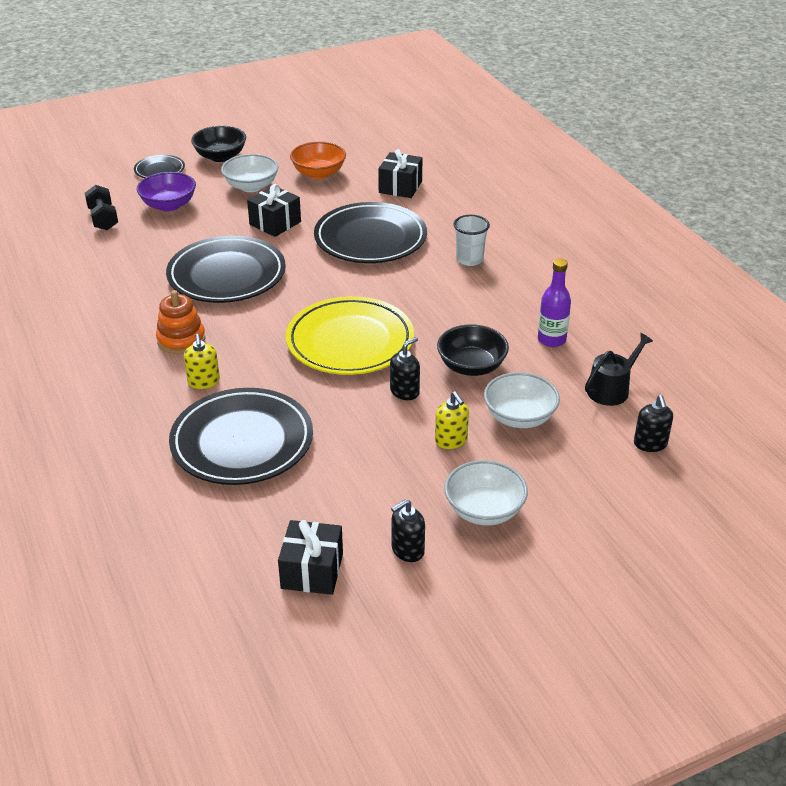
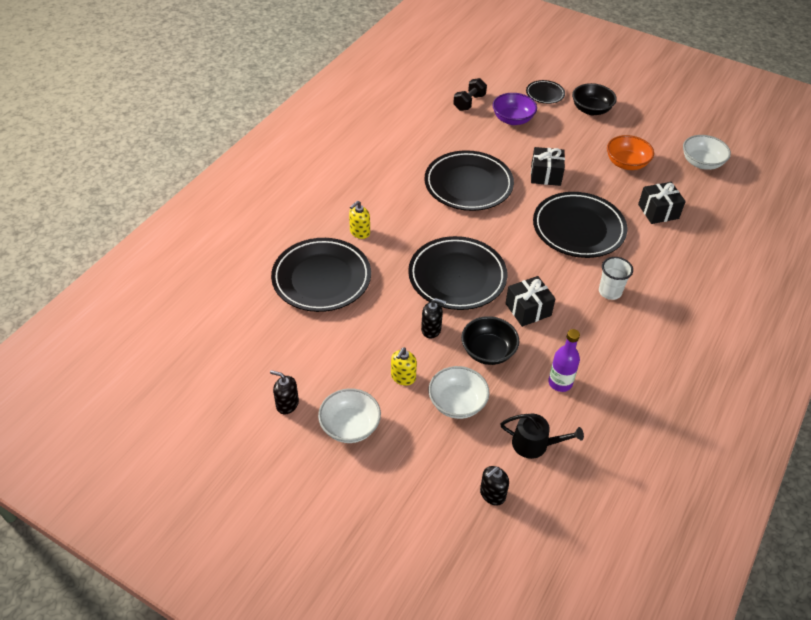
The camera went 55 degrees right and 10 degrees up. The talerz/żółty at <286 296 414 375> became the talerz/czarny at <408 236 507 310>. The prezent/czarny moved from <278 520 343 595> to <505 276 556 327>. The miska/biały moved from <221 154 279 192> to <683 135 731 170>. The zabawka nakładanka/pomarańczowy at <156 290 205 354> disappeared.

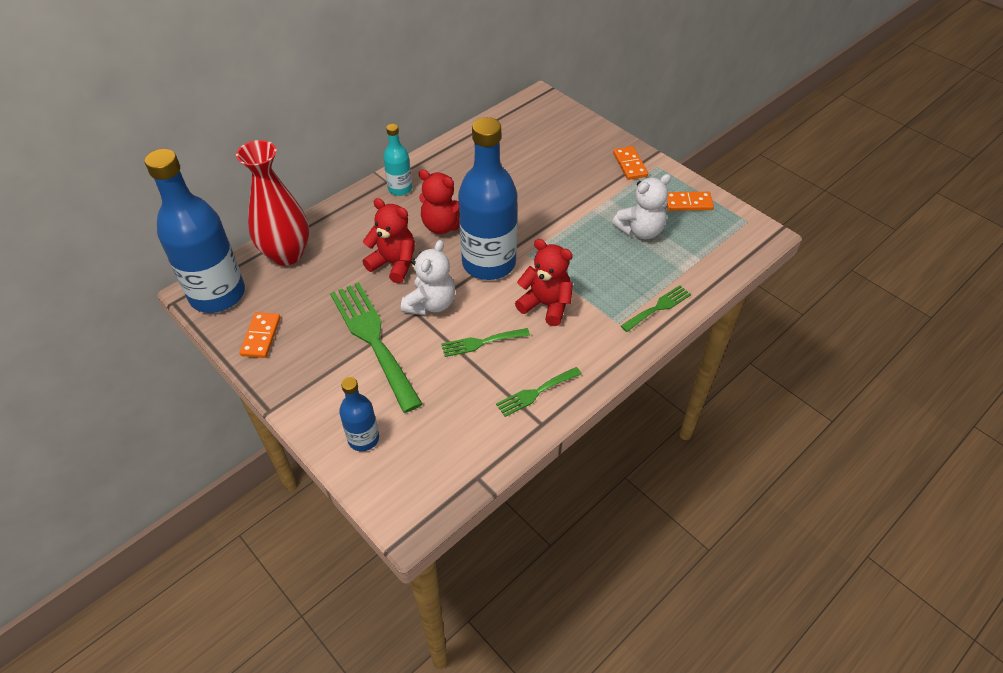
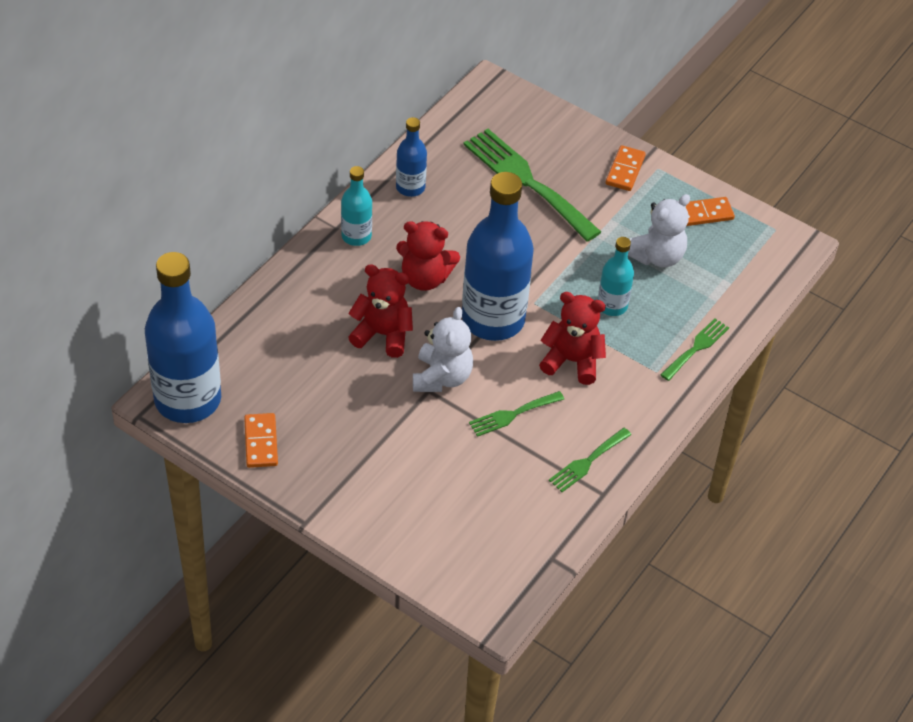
The camera went 15 degrees left and 0 degrees up. The butelka/niebieski moved from <339 377 379 451> to <396 117 427 197>. The widelec/zielony moved from <330 282 422 413> to <463 129 601 242>. The butelka/turkusowy at <598 237 634 316> appeared. The kostka domina/pomarańczowy at <613 146 648 180> turned 45 degrees clockwise. The wazon/czerwony at <236 140 309 266> disappeared.

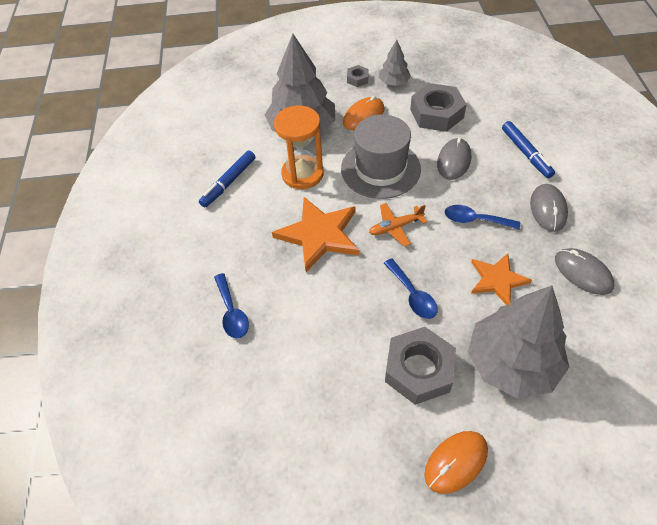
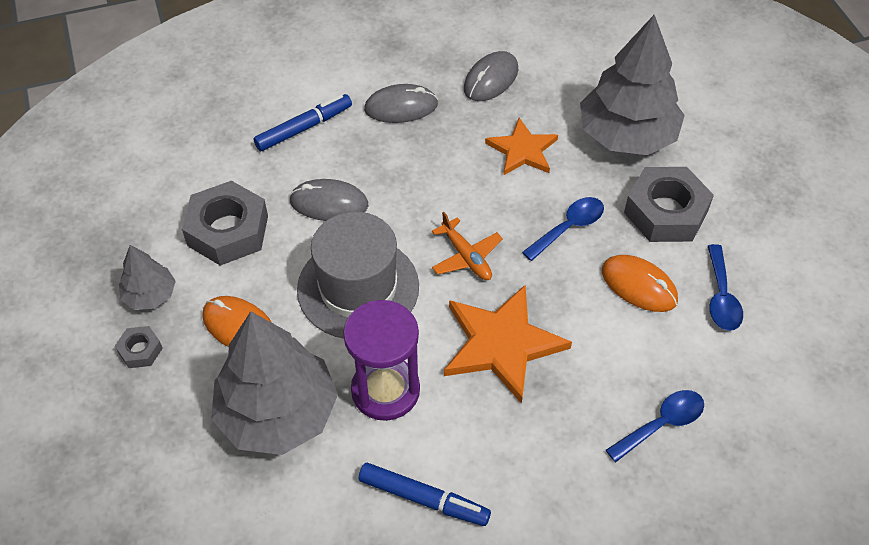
The camera went 105 degrees left and 0 degrees up. The klepsydra/pomarańczowy at <274 106 324 189> became the klepsydra/fioletowy at <343 300 420 421>. The myszka/pomarańczowy moved from <424 431 488 494> to <602 255 678 312>. The łyżka/niebieski moved from <444 205 520 230> to <708 244 743 331>.

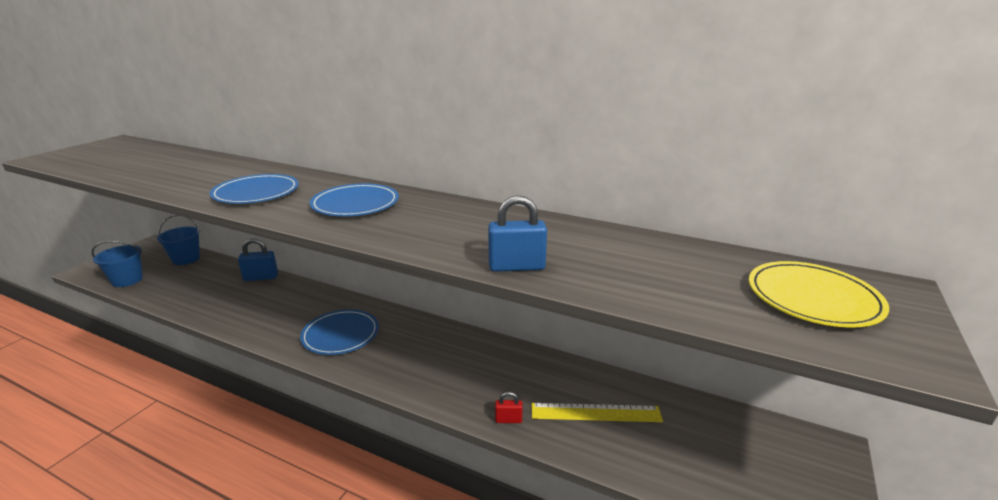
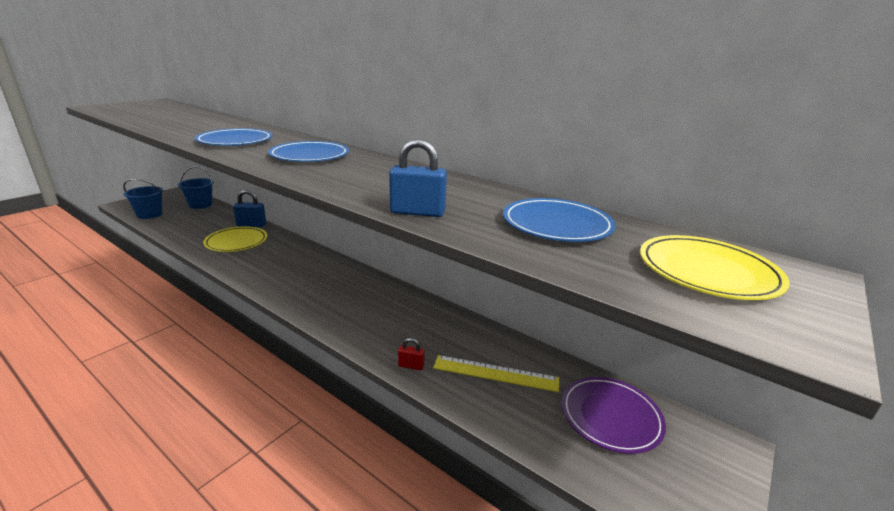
The camera went 10 degrees right and 0 degrees up. The talerz/żółty at <203 226 267 252> appeared. The talerz/niebieski moved from <300 309 379 355> to <503 198 616 242>. The talerz/fioletowy at <561 377 666 454> appeared.

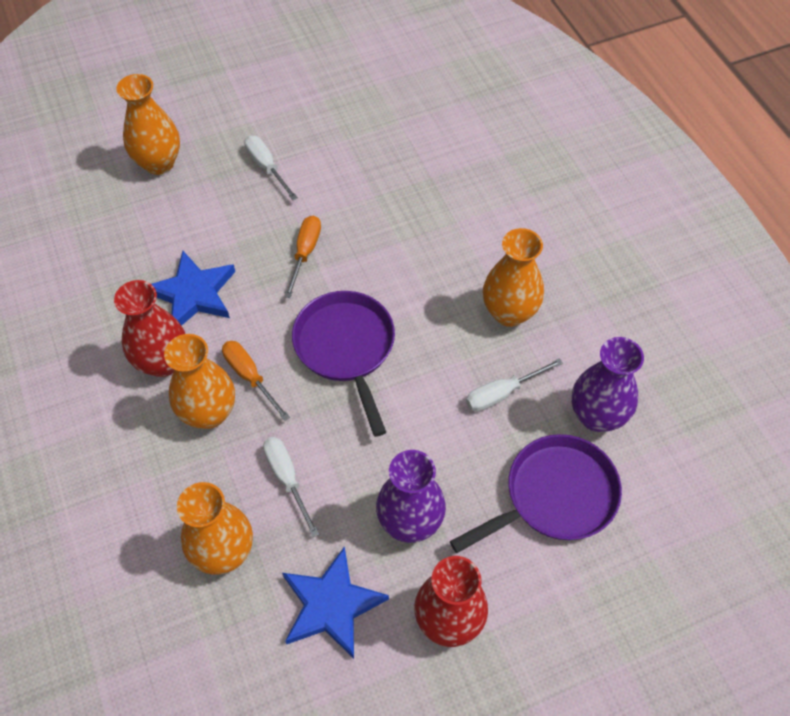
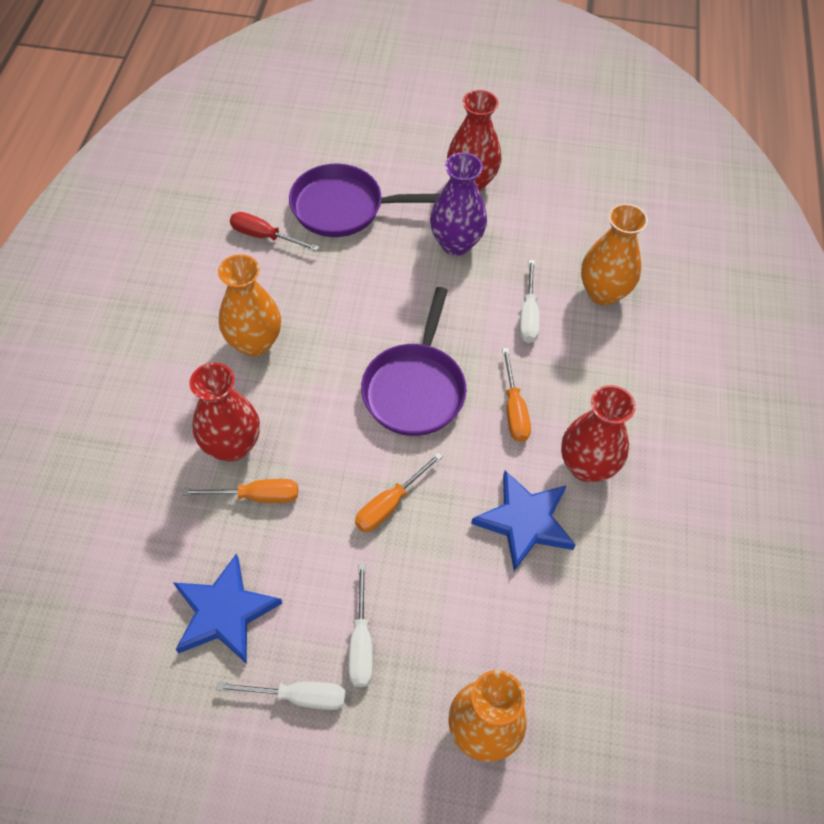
The camera went 150 degrees left and 0 degrees up. The gwiazda/niebieski moved from <282 546 389 659> to <173 553 282 664>. The śrubokręt/pomarańczowy at <182 479 298 503> appeared. The wazon/czerwony at <189 362 260 462> appeared. The śrubokręt/biały moved from <466 358 563 412> to <216 681 346 710>. The wazon/fioletowy at <572 337 644 432> was replaced by the śrubokręt/czerwony at <230 212 319 251>. The wazon/pomarańczowy at <164 334 235 429> disappeared.

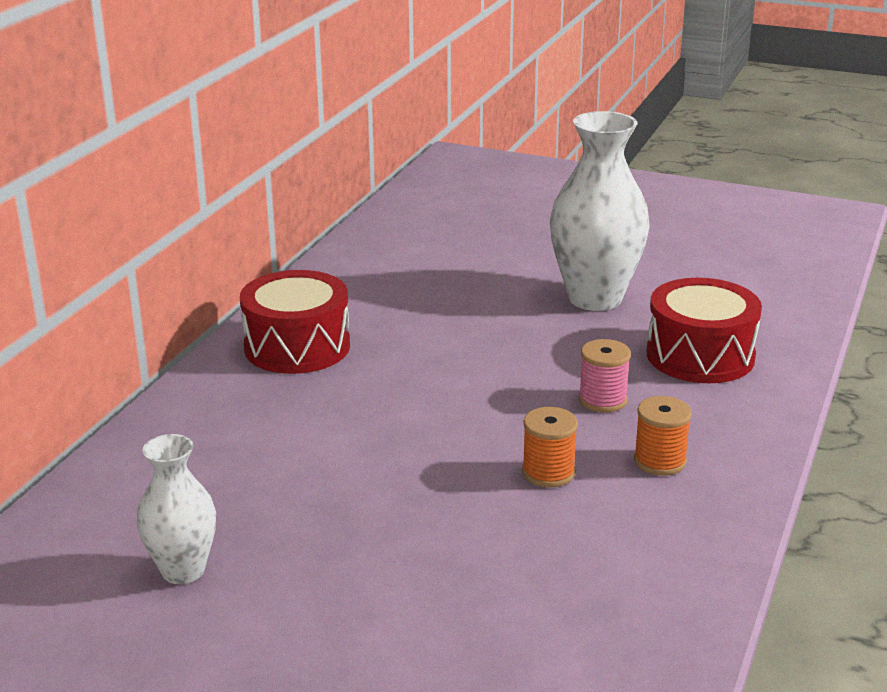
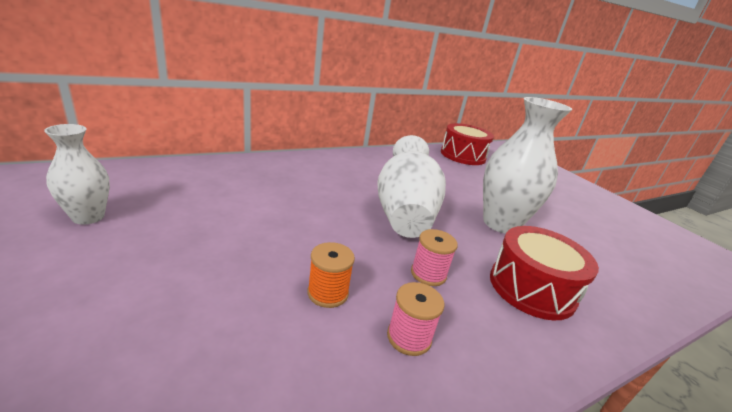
The camera went 35 degrees right and 0 degrees up. The wazon/biały at <377 135 446 238> appeared. The szpulka/pomarańczowy at <634 396 692 476> became the szpulka/różowy at <387 282 444 356>. The bęben/czerwony moved from <240 270 350 374> to <441 123 494 165>.

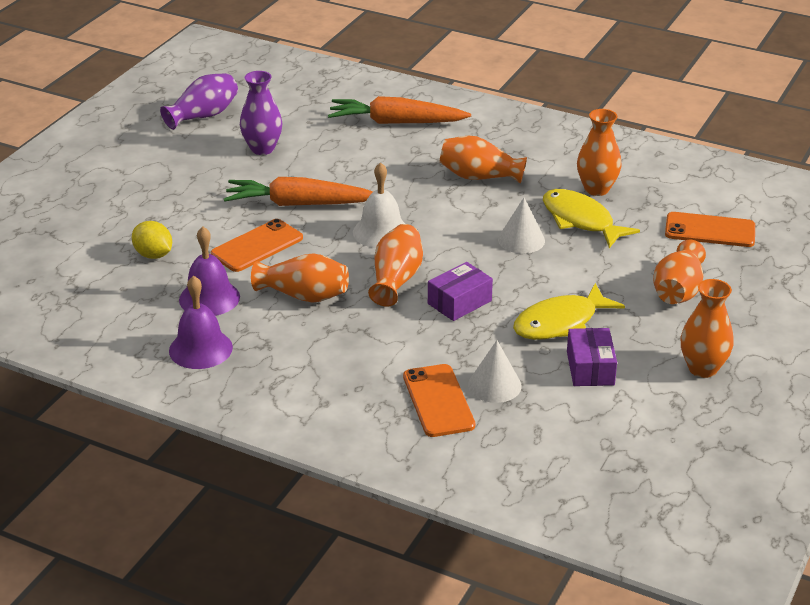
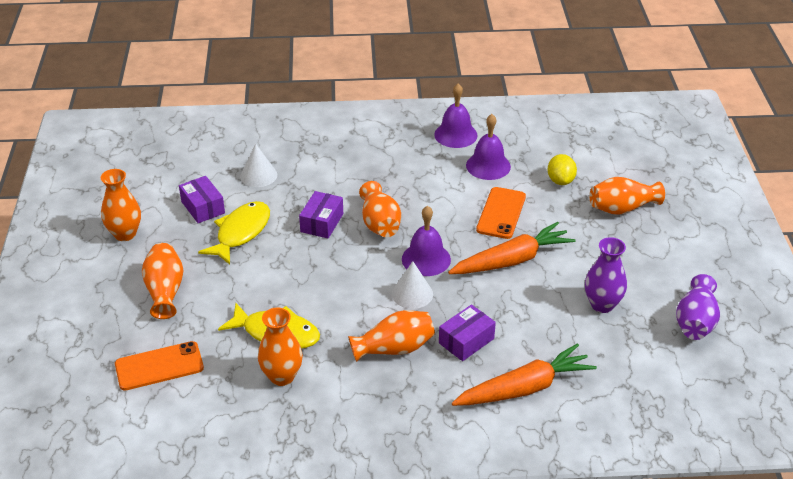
The camera went 150 degrees right and 5 degrees up. The stożek/biały moved from <498 198 545 254> to <392 261 433 309>. The dzwonek/biały at <353 162 405 248> became the dzwonek/fioletowy at <402 205 451 276>. The pudełko/fioletowy at <439 305 496 361> appeared. The cytryna/żółty at <132 221 172 259> turned 75 degrees clockwise. The wazon/pomarańczowy moved from <251 253 349 303> to <589 177 665 215>. The telefon/pomarańczowy at <403 364 475 437> disappeared.

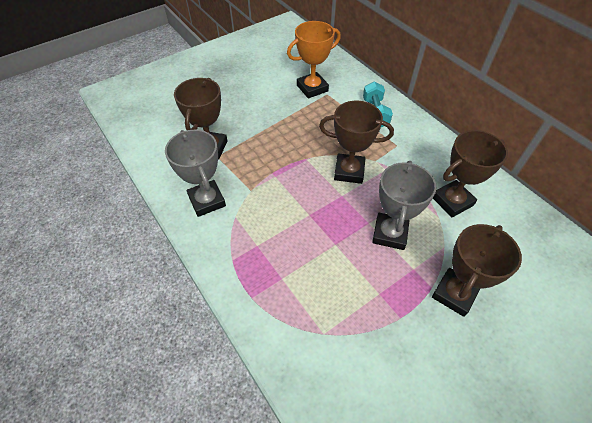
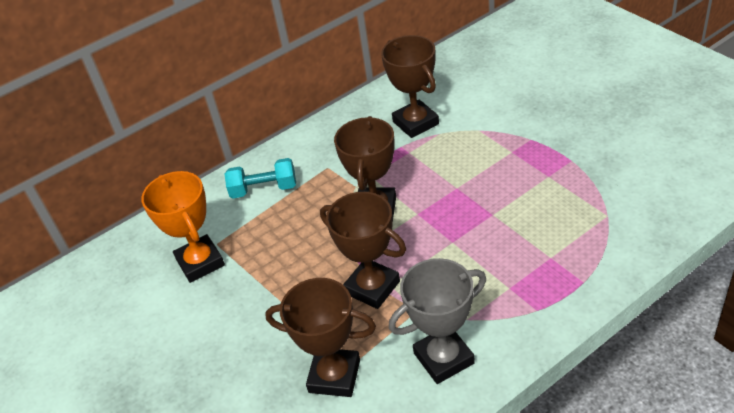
The camera went 85 degrees left and 10 degrees down. The puchar/brązowy moved from <432 224 522 317> to <320 192 406 309>. The puchar/szary at <372 161 437 250> disappeared.

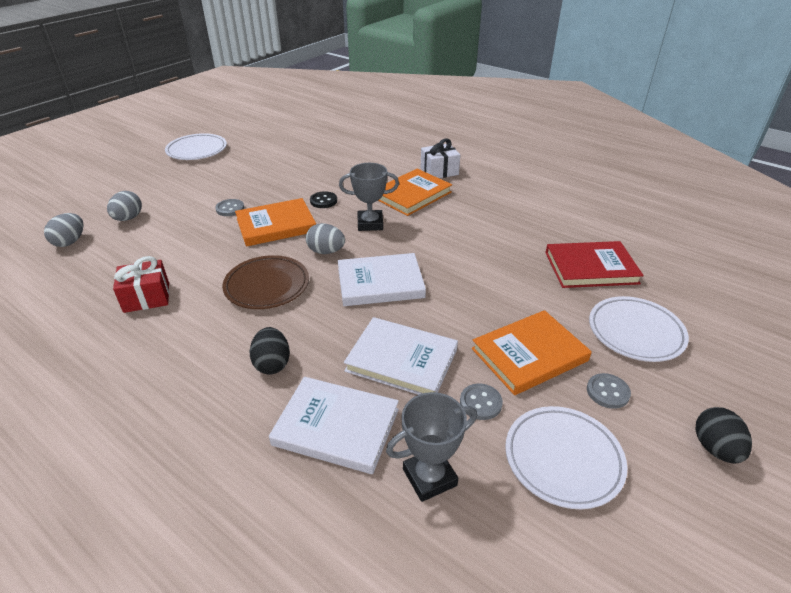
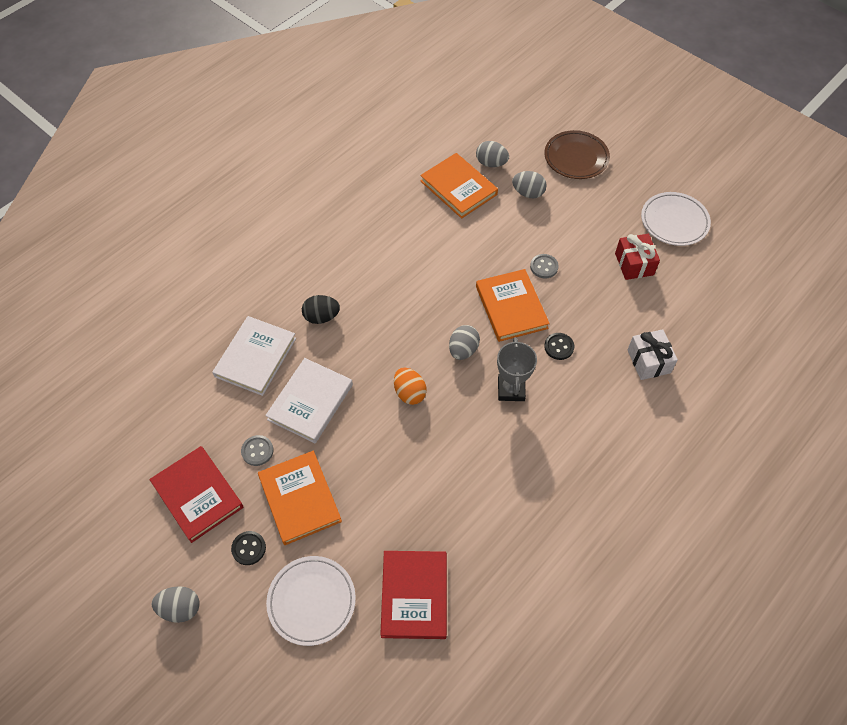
The camera went 95 degrees right and 20 degrees up. The talerz/biały at <505 406 627 509> was replaced by the książka/czerwony at <149 446 243 543>. The jajko/czarny at <696 407 752 464> became the jajko/szary at <152 586 200 623>. The guzik/szary at <587 373 631 409> became the guzik/czarny at <231 531 266 565>. The książka/biały at <338 253 426 306> was replaced by the jajko/pomarańczowy at <394 368 427 405>. The książka/pomarańczowy moved from <378 169 452 216> to <420 153 498 218>. The talerz/brązowy moved from <222 255 309 309> to <544 130 610 179>. The prezent/czerwony moved from <113 256 169 313> to <615 234 660 280>. The prezent/biały moved from <421 139 460 178> to <627 329 678 380>. The puchar/szary at <386 392 477 502> disappeared.

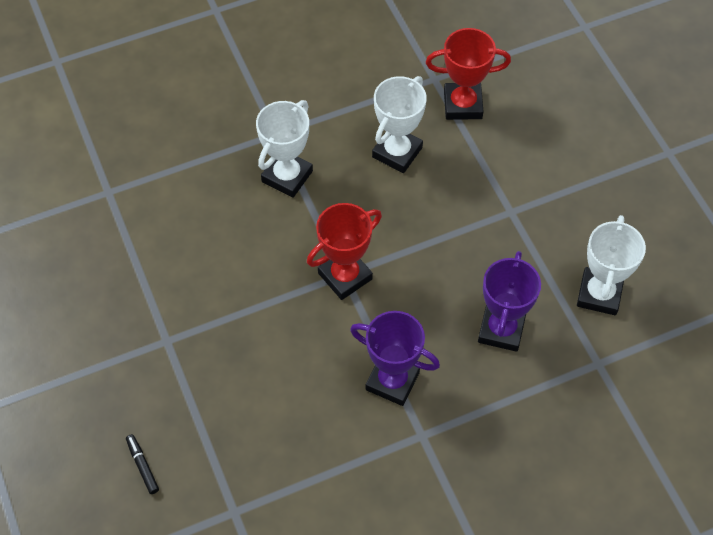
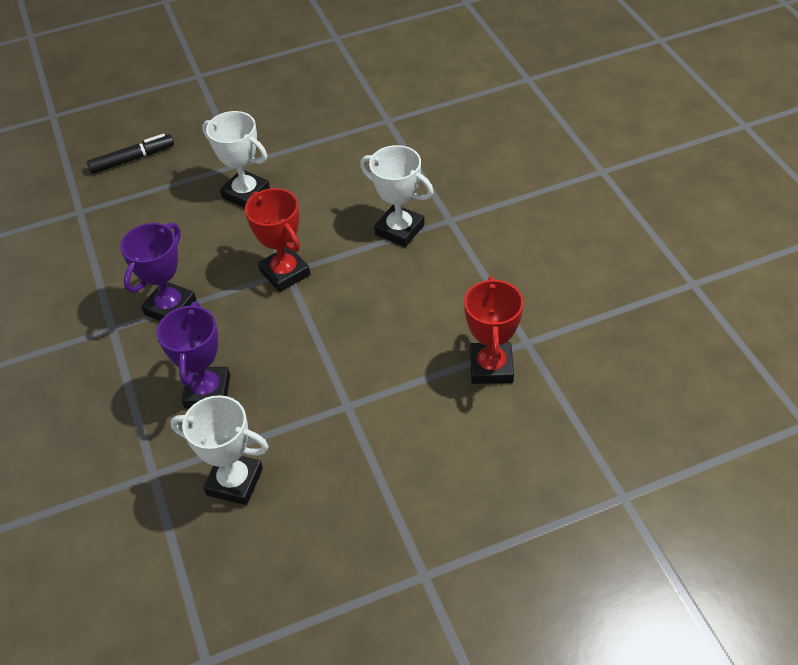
The camera went 95 degrees right and 10 degrees down. The flamaster/czarny at <126 434 159 494> changed to 1.68 times the size. The puchar/fioletowy at <478 251 541 352> turned 75 degrees clockwise. The puchar/biały moved from <372 76 427 173> to <202 111 270 208>.

